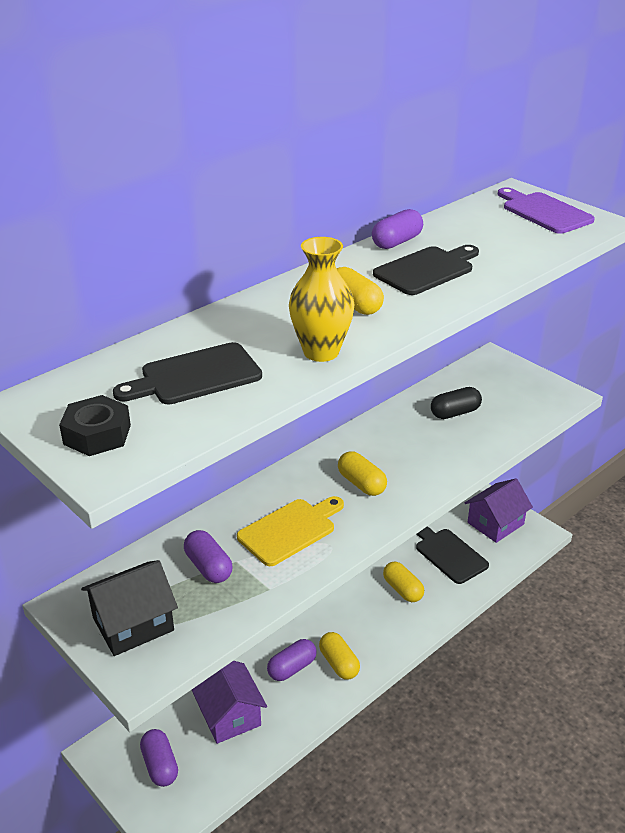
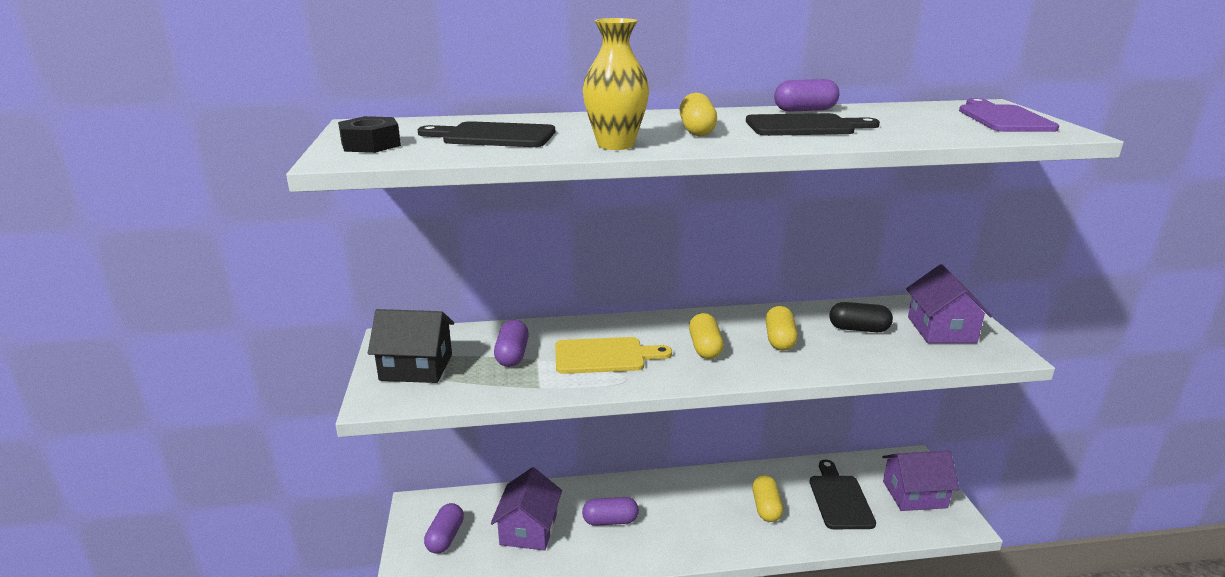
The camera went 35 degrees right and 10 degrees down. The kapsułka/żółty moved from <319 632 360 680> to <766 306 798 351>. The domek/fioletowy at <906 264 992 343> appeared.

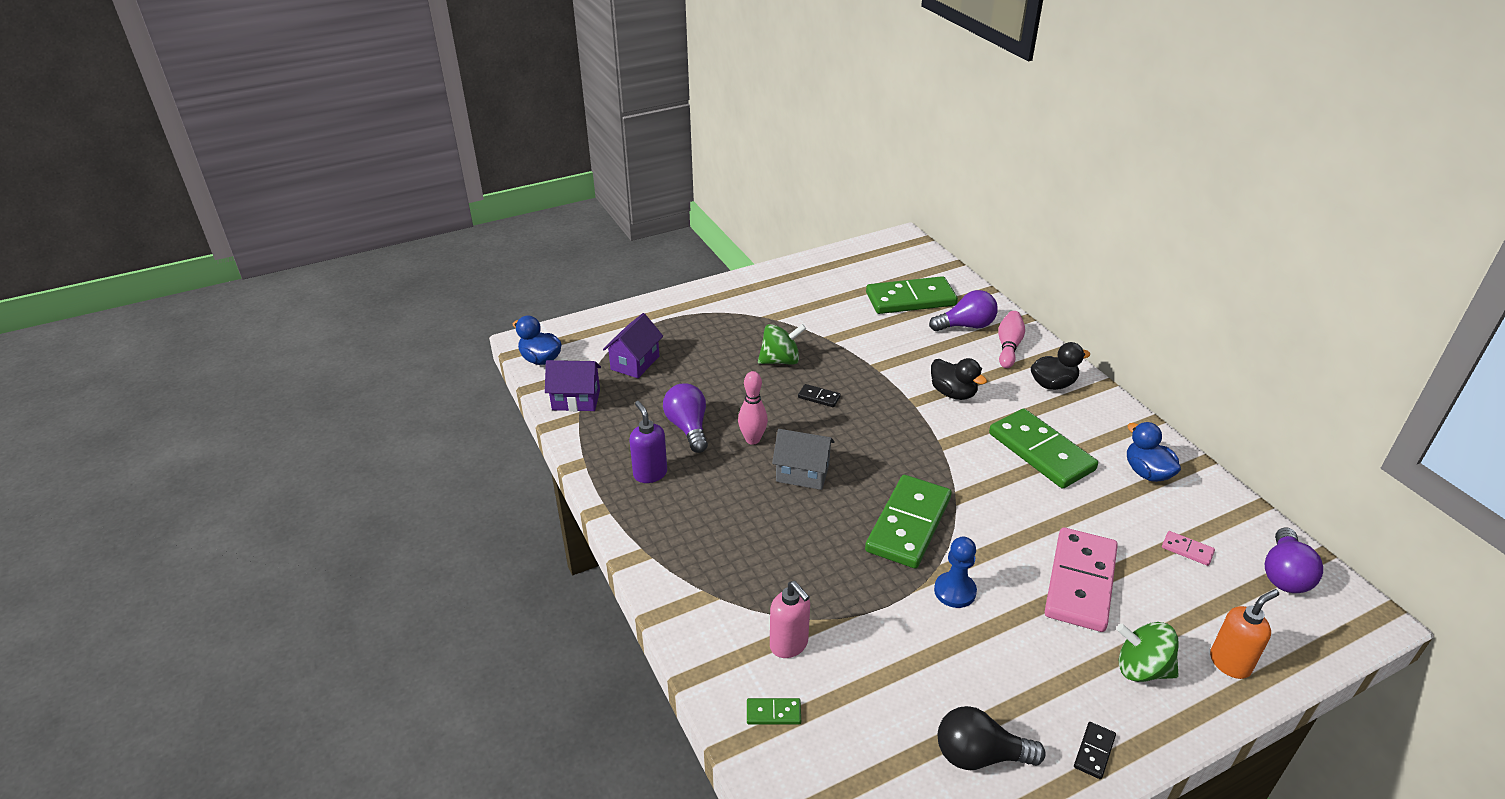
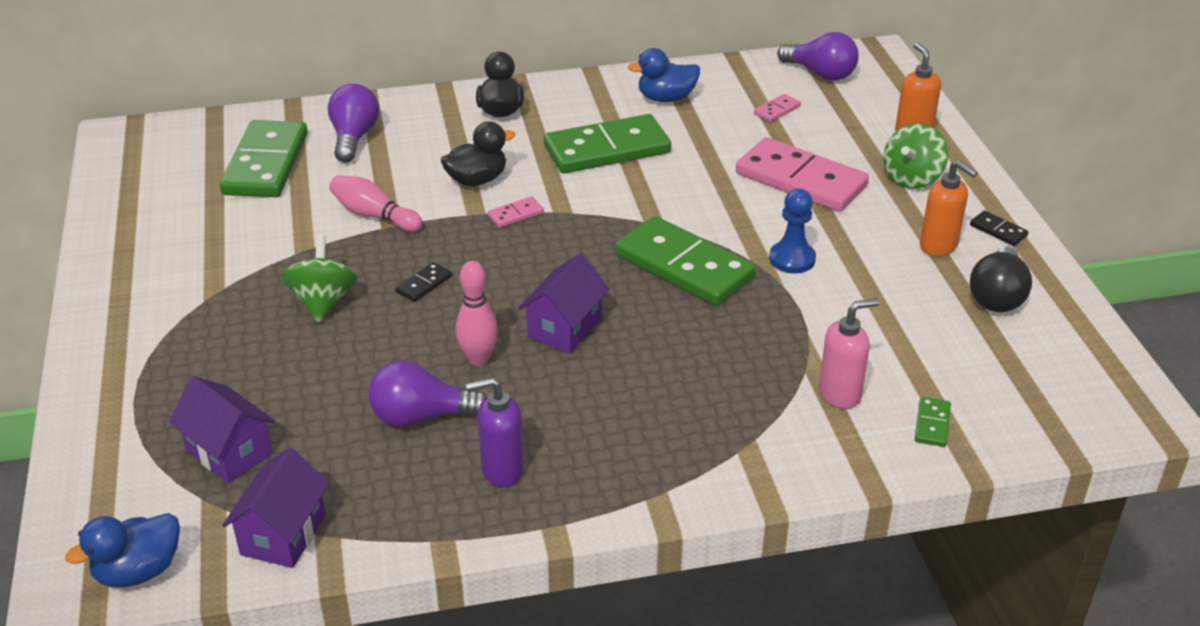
The camera went 75 degrees left and 0 degrees up. The kręgiel/różowy moved from <998 311 1025 368> to <329 175 423 232>. The kostka domina/różowy at <488 197 544 228> appeared. The domek/szary at <772 429 835 490> became the domek/fioletowy at <518 253 610 353>. The dozownik mydła/pomarańczowy at <920 160 978 256> appeared.

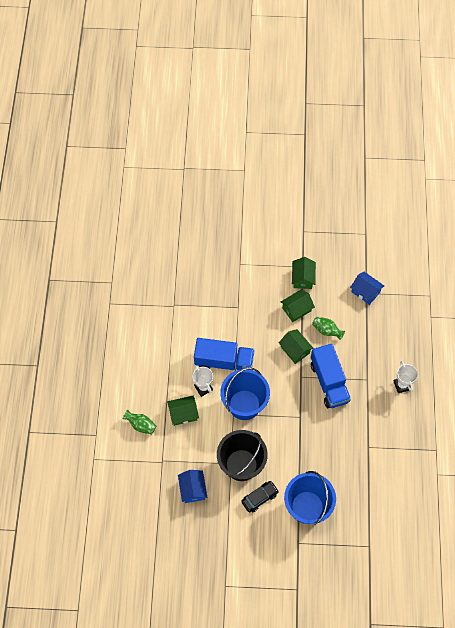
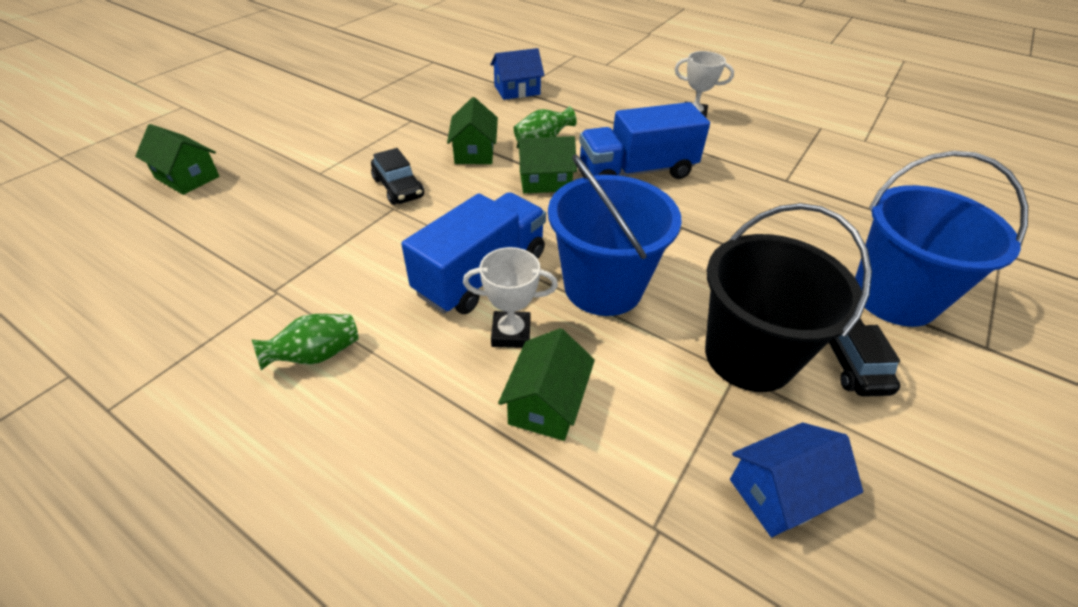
The camera went 60 degrees left and 20 degrees down. The domek/zielony moved from <292 257 316 289> to <135 124 219 195>. The wazon/zielony moved from <122 410 156 435> to <251 314 359 370>. The samochód/czarny at <371 148 424 205> appeared. The ciężarówka/niebieski at <311 344 351 408> turned 150 degrees clockwise. The domek/niebieski at <178 470 207 503> turned 45 degrees counterclockwise.

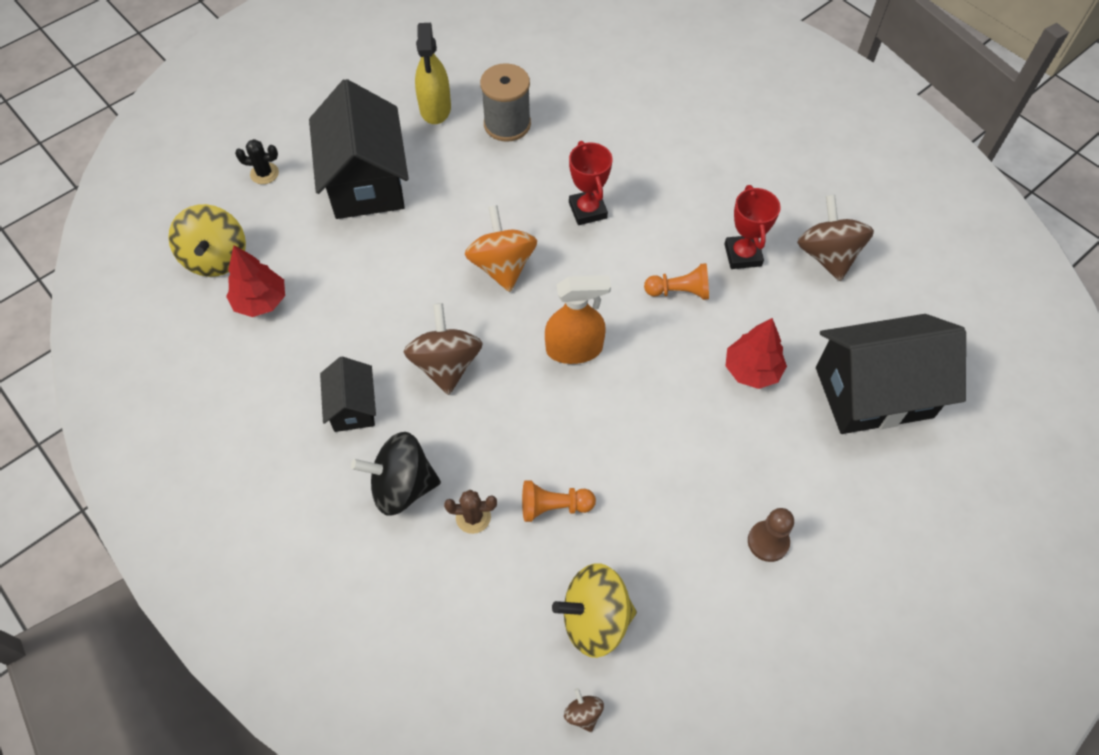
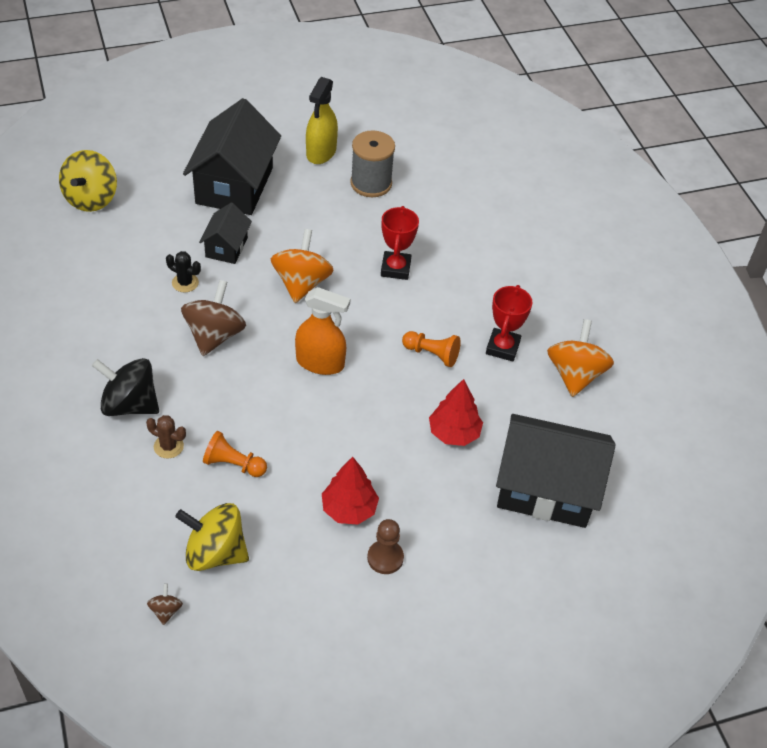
The camera went 20 degrees right and 10 degrees down. The kaktus/czarny moved from <235 139 279 184> to <166 251 201 292>. The domek/czarny moved from <320 356 376 432> to <199 203 252 264>. The drzewko/czerwony moved from <226 245 285 317> to <322 457 379 525>. The bączek/brązowy at <797 195 874 281> became the bączek/pomarańczowy at <547 319 614 397>.

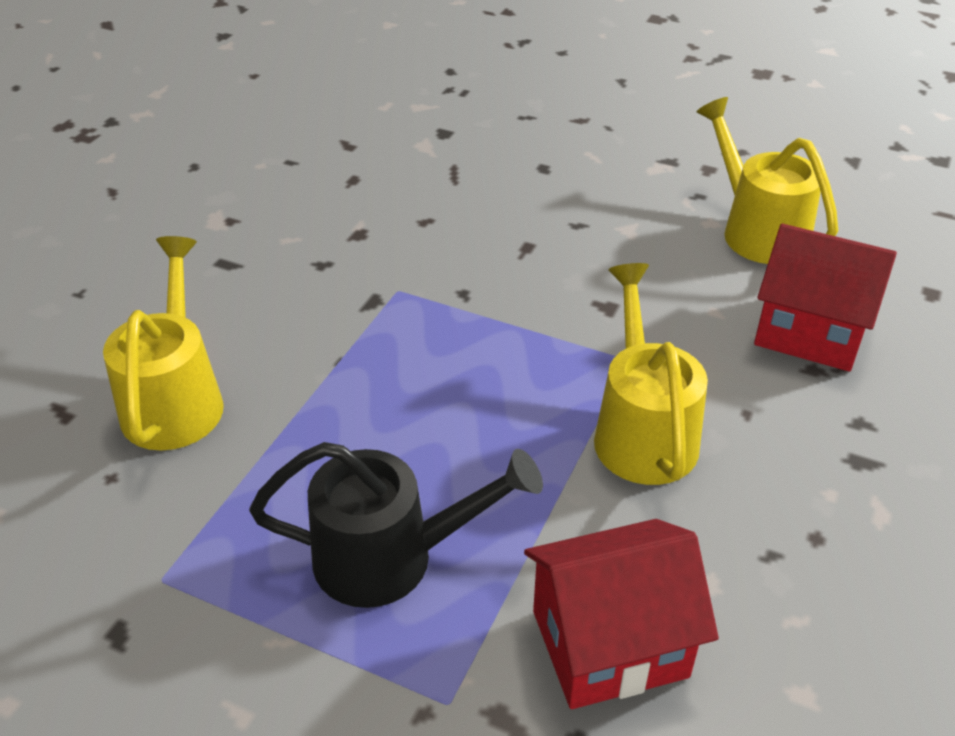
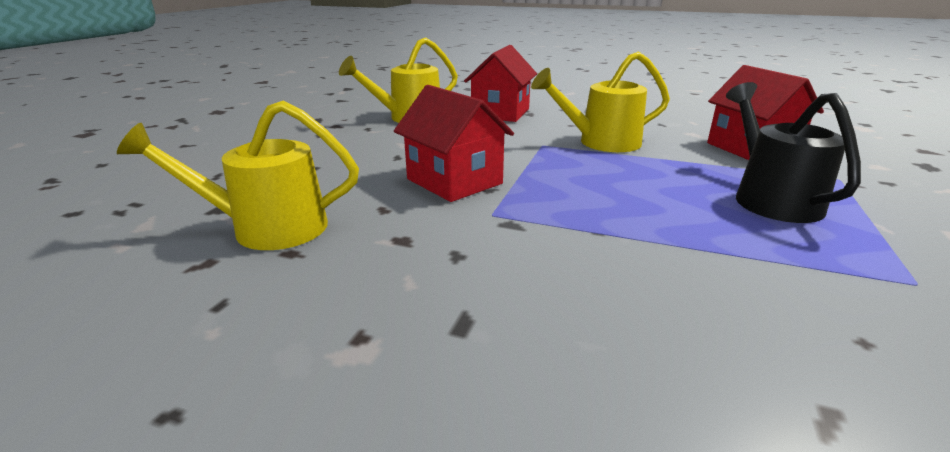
The camera went 95 degrees left and 15 degrees down. The konewka/żółty moved from <103 236 224 451> to <117 101 359 250>. The domek/czerwony at <394 85 514 202> appeared.

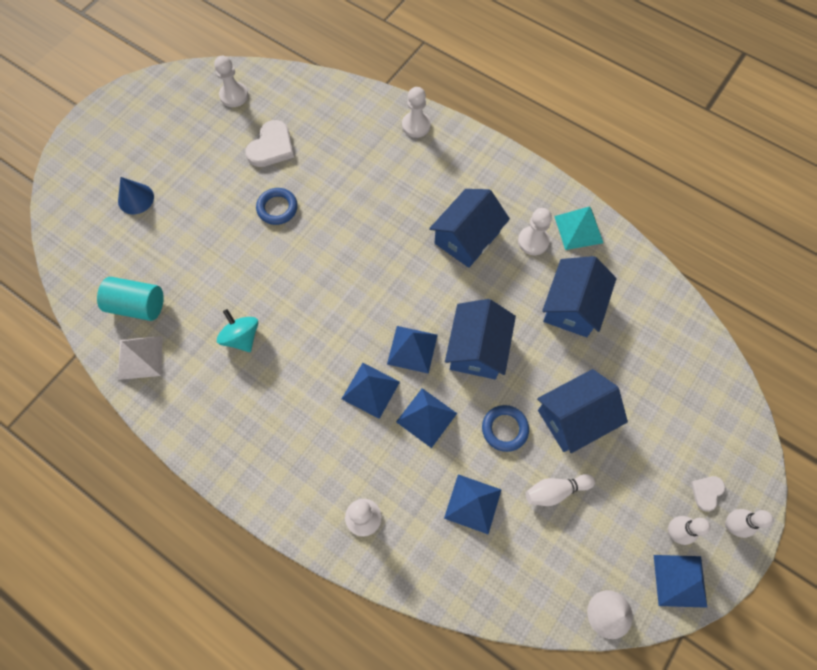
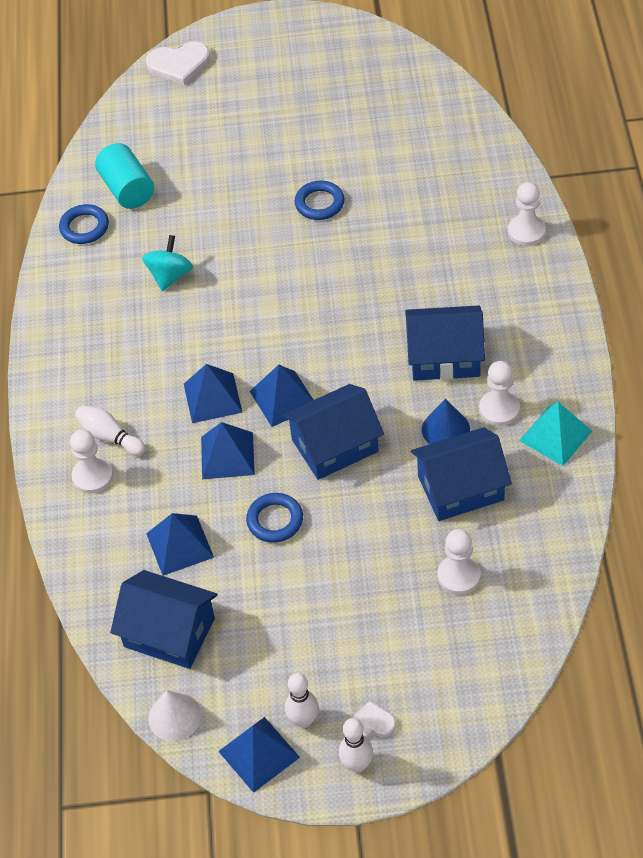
The camera went 55 degrees right and 15 degrees down. The piramida/biały at <118 336 163 380> was replaced by the pierścień/niebieski at <59 204 109 244>. The kręgiel/biały moved from <526 474 595 506> to <75 405 146 456>. The domek/niebieski moved from <537 369 628 453> to <110 570 218 669>. The serce/biały moved from <246 120 294 167> to <146 41 210 86>. The stożek/niebieski moved from <118 177 154 215> to <422 399 470 444>. The pionek/biały moved from <214 56 248 107> to <437 529 481 595>.

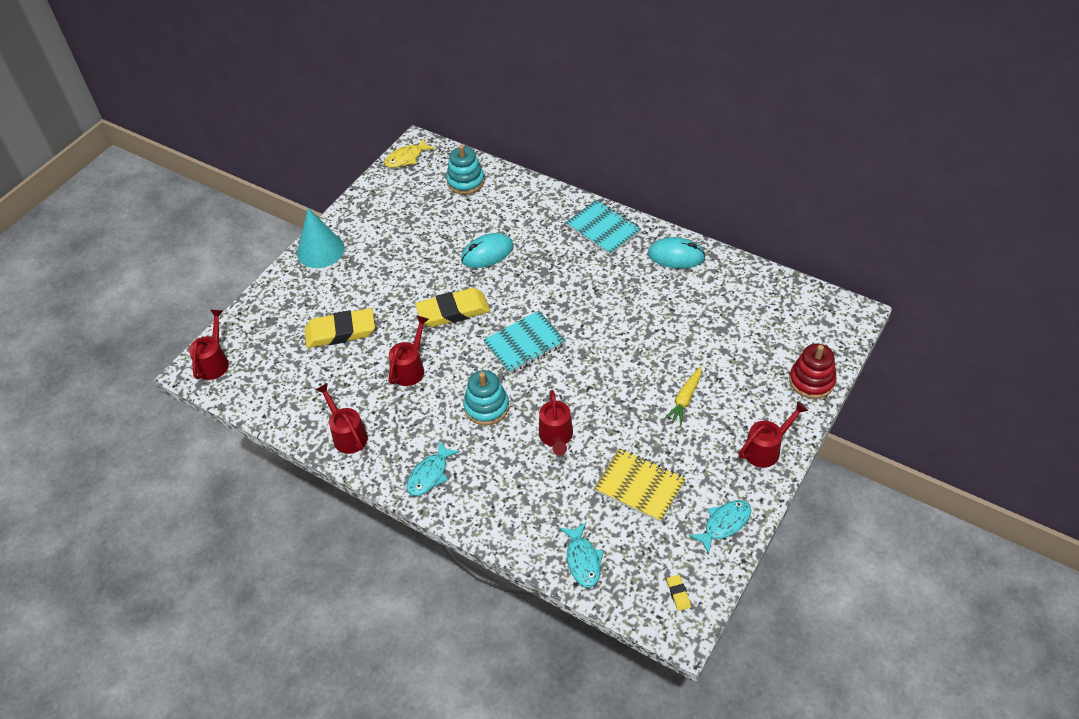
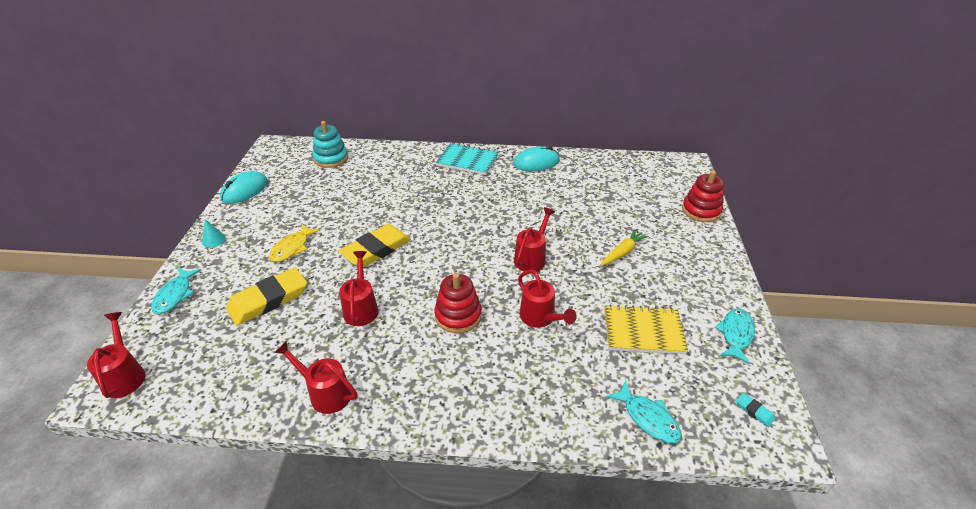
The camera went 30 degrees left and 10 degrees down. The ryba/turkusowy moved from <406 441 460 496> to <152 268 201 314>. The stożek/turkusowy at <297 208 345 268> changed to 0.46 times the size. The myszka/turkusowy moved from <461 233 514 268> to <220 171 268 204>. The ryba/żółty moved from <384 139 435 168> to <269 224 320 262>. The zabawka nakładanka/turkusowy at <463 370 509 425> became the zabawka nakładanka/czerwony at <434 273 482 333>. The konewka/czerwony moved from <738 401 808 468> to <514 207 555 272>. The marchewka/żółty at <664 366 702 425> turned 135 degrees counterclockwise. The gumka do mazania/żółty at <667 575 691 611> became the gumka do mazania/turkusowy at <736 393 775 427>. The zeszyt/turkusowy at <483 311 566 374> disappeared.

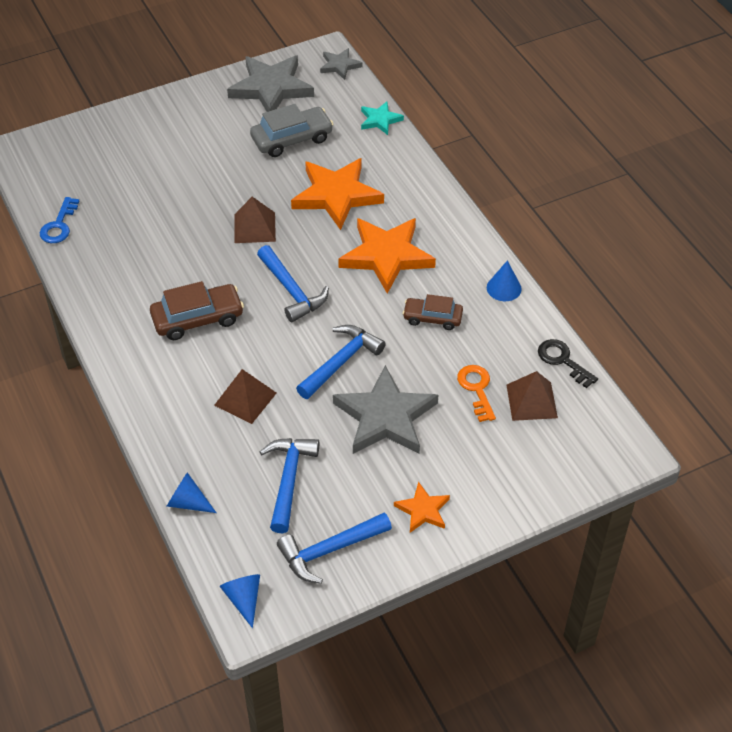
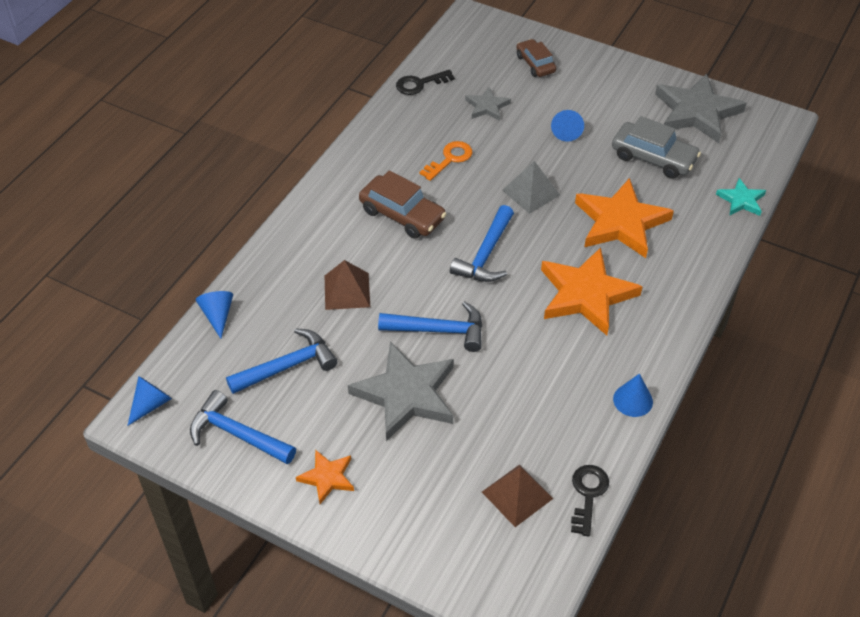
The camera went 55 degrees right and 0 degrees up. The klucz/niebieski at <40 197 79 243> became the klucz/czarny at <396 69 455 95>. The klucz/pomarańczowy moved from <457 365 496 422> to <420 141 472 181>. The gwiazda/szary moved from <320 48 363 80> to <465 87 511 121>. The piramida/brązowy at <234 197 276 243> became the piramida/szary at <502 161 560 214>. The samochód/brązowy moved from <403 294 463 330> to <516 39 556 77>. The stożek/niebieski at <551 110 584 142> appeared.

